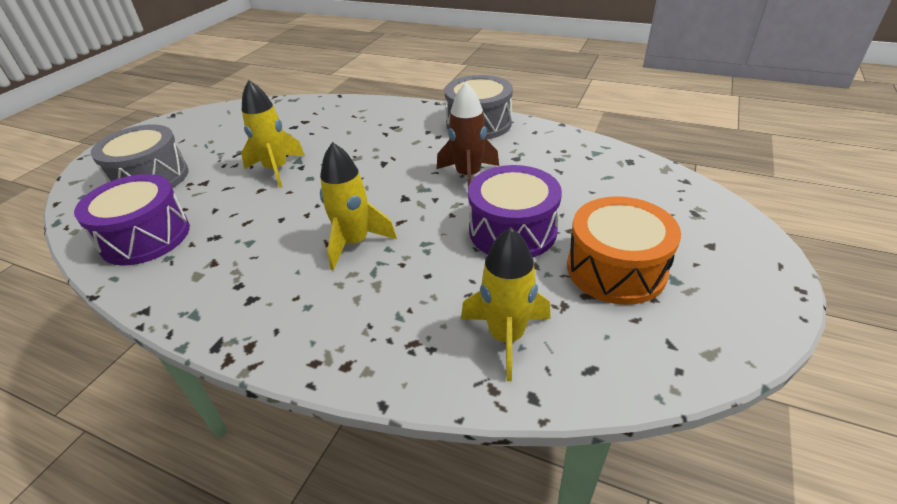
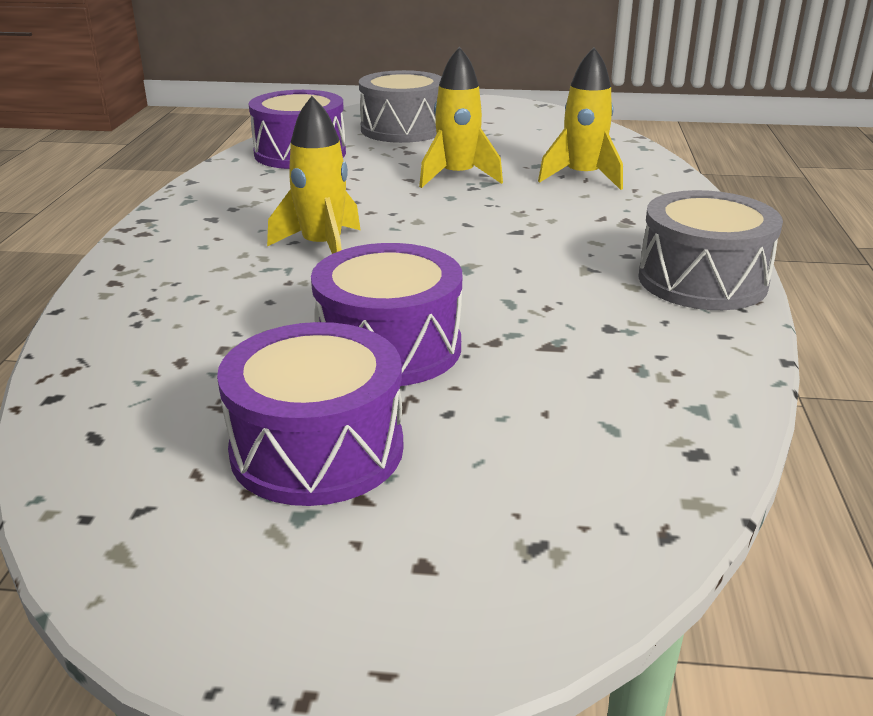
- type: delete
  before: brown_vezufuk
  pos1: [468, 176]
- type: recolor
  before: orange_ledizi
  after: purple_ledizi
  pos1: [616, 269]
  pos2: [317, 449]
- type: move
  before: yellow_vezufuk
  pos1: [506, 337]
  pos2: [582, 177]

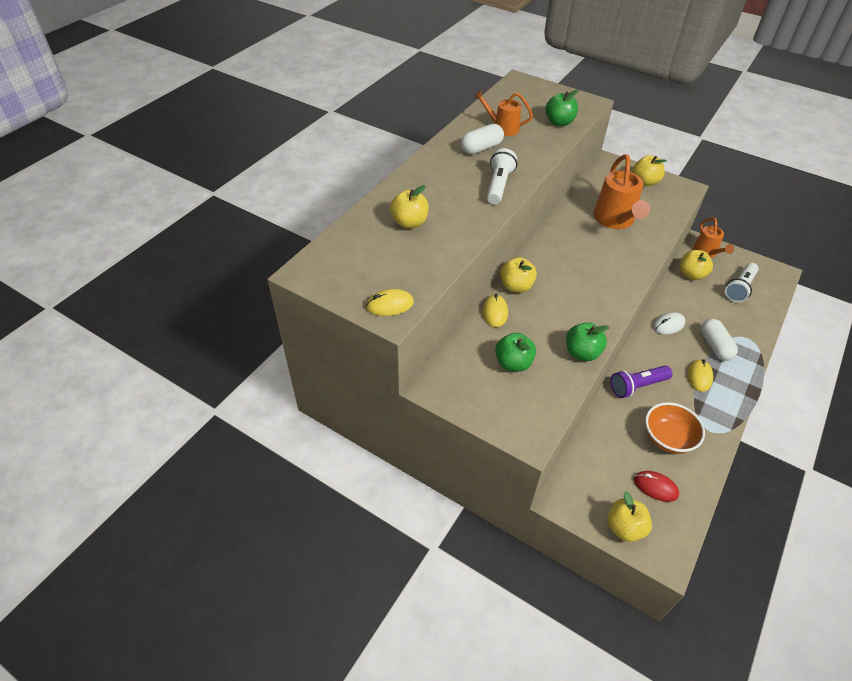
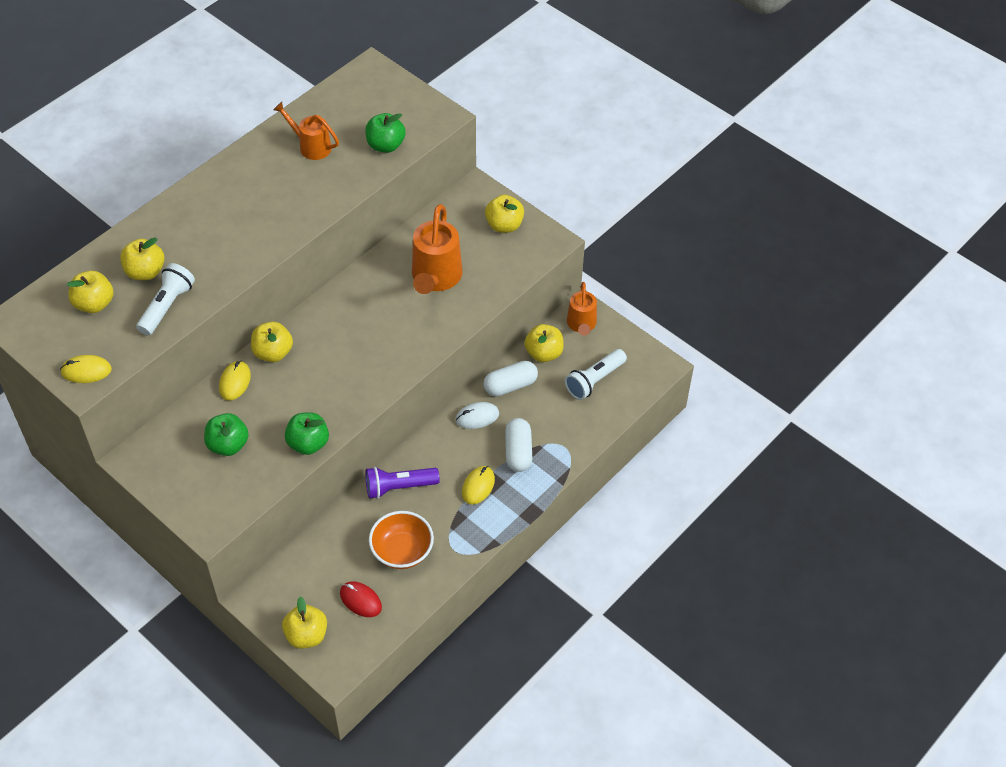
- type: move
  before: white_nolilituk
  pos1: [481, 148]
  pos2: [510, 385]
- type: move
  before: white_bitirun
  pos1: [498, 185]
  pos2: [167, 306]
- type: insert
  after: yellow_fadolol
  pos2: [94, 304]

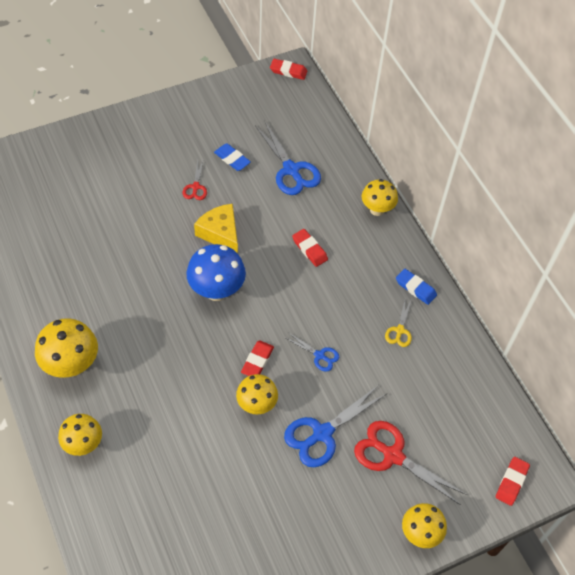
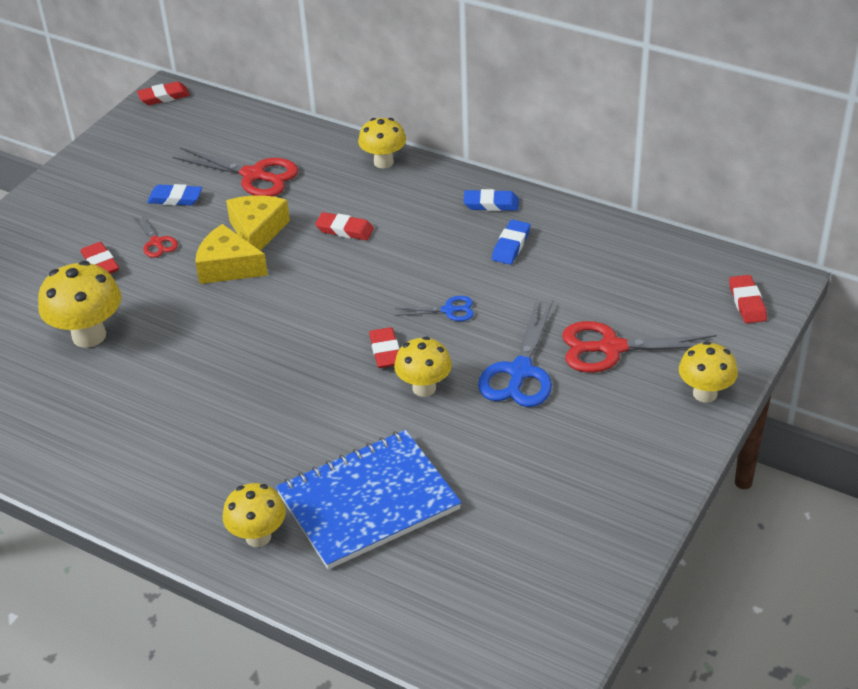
- type: recolor
  before: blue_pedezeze
  after: red_pedezeze
  pos1: [291, 170]
  pos2: [253, 175]
- type: delete
  before: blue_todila
  pos1: [216, 290]
- type: replace
  before: yellow_pedezeze
  after: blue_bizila
  pos1: [399, 330]
  pos2: [511, 245]
- type: move
  before: yellow_todila
  pos1: [71, 365]
  pos2: [89, 336]
- type: insert
  after: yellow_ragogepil
  pos2: [257, 231]
- type: insert
  after: red_bizila
  pos2: [100, 263]
- type: insert
  after: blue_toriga
  pos2: [368, 501]

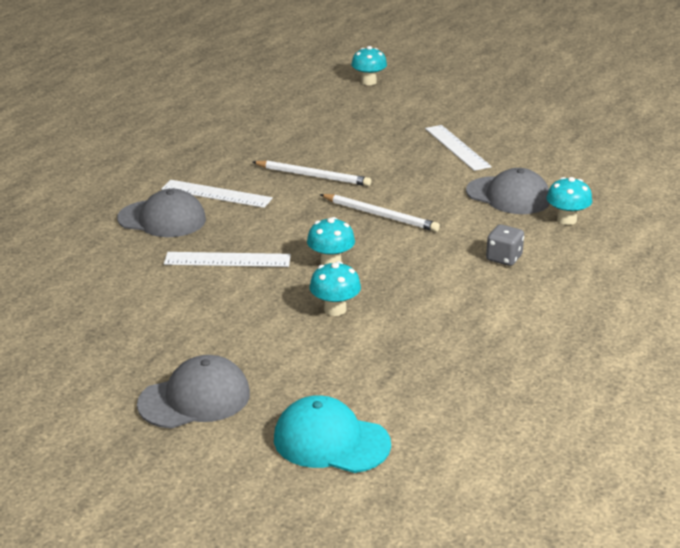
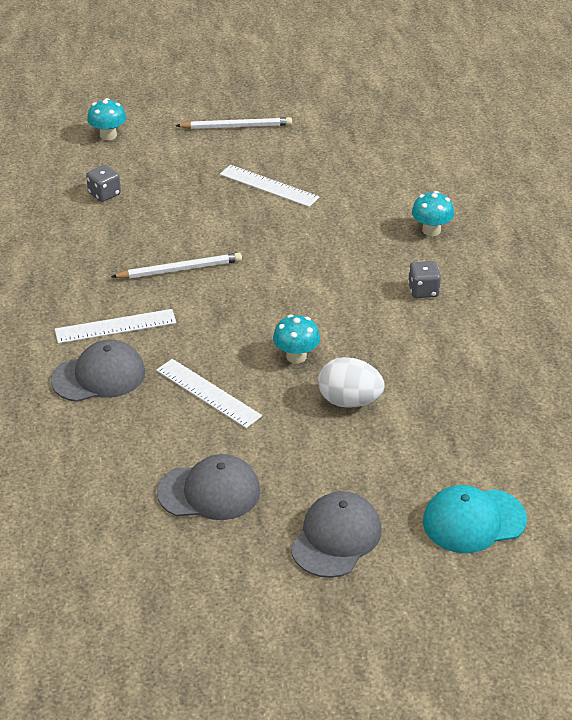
- type: move
  before: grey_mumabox
  pos1: [508, 196]
  pos2: [209, 492]
- type: move
  before: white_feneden
  pos1: [380, 215]
  pos2: [236, 126]
- type: rotate
  before: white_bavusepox
  pos1: [227, 260]
  pos2: [208, 393]
  turn: 75
- type: replace
  before: turquoise_todila
  after: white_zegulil
  pos1: [335, 309]
  pos2: [349, 401]
- type: insert
  after: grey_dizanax
  pos2: [104, 194]

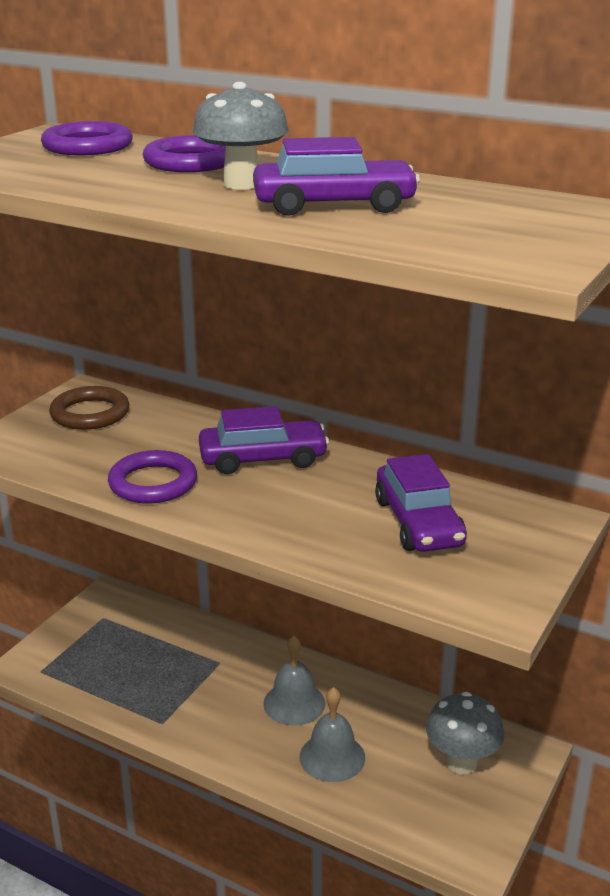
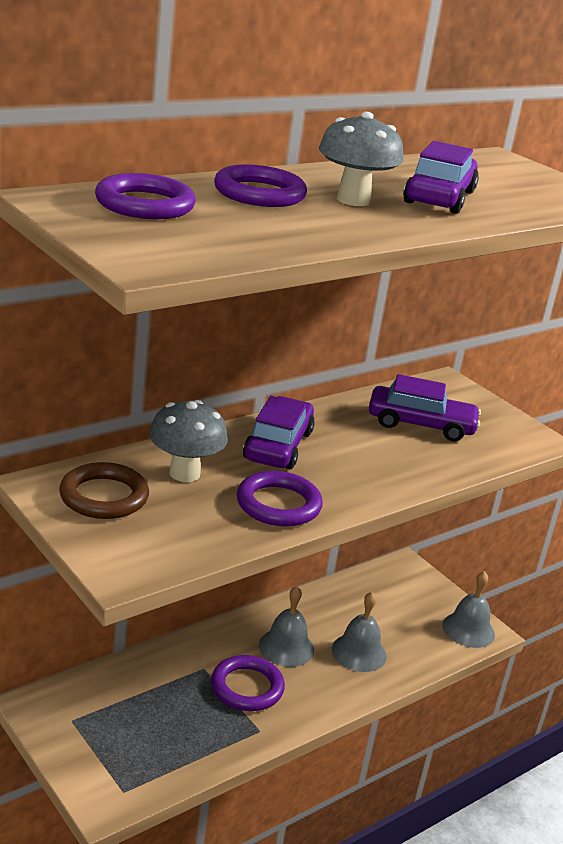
- type: move
  before: grey_todila
  pos1: [461, 762]
  pos2: [184, 473]
- type: insert
  after: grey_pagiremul
  pos2: [468, 629]
- type: insert
  after: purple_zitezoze
  pos2: [247, 687]

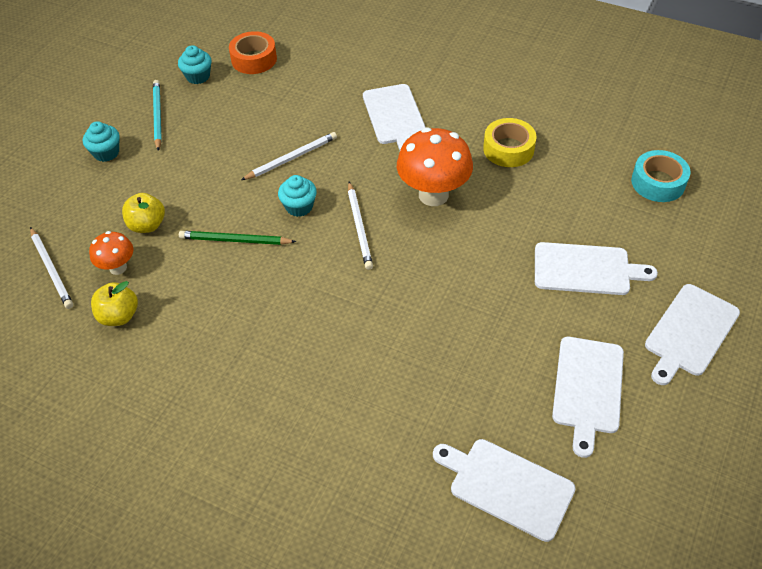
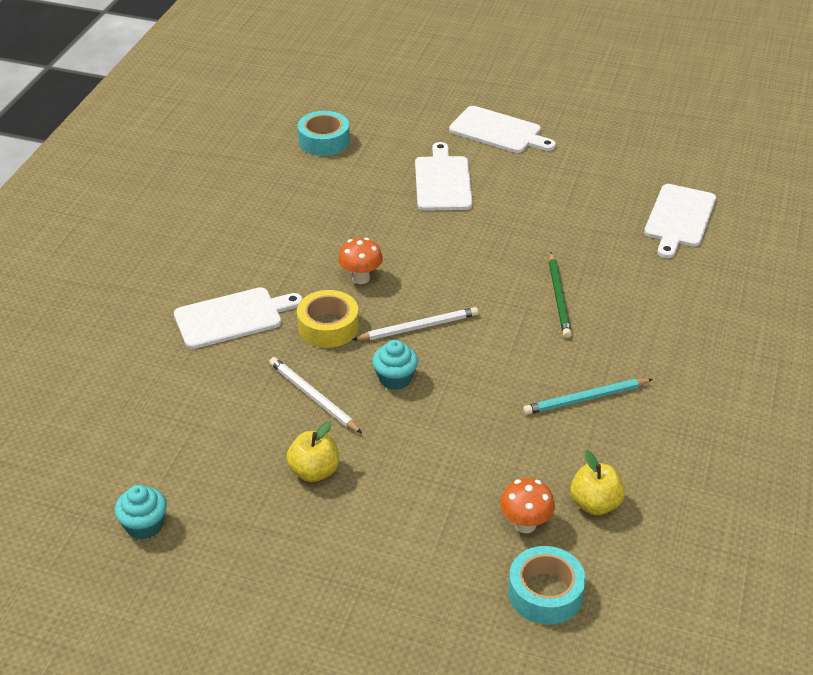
- type: delete
  before: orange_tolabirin
  pos1: [254, 59]
- type: move
  before: turquoise_feneden
  pos1: [157, 116]
  pos2: [585, 399]
- type: move
  before: yellow_tolabirin
  pos1: [508, 149]
  pos2: [328, 327]
- type: delete
  before: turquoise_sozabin
  pos1: [106, 153]
- type: resize
  before: orange_todila
  pos1: [433, 195]
  pos2: [361, 278]
  scale: 0.54
- type: move
  before: yellow_fadolol
  pos1: [147, 225]
  pos2: [314, 471]
- type: replace
  before: white_feneden
  after: turquoise_tolabirin
  pos1: [52, 269]
  pos2: [545, 593]
- type: move
  before: green_feneden
  pos1: [235, 240]
  pos2: [559, 297]
- type: delete
  before: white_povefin
  pos1: [588, 388]

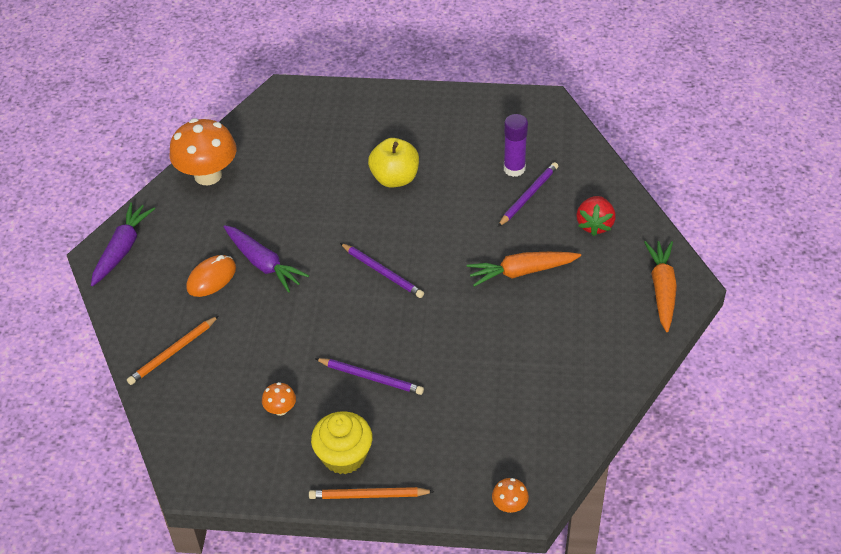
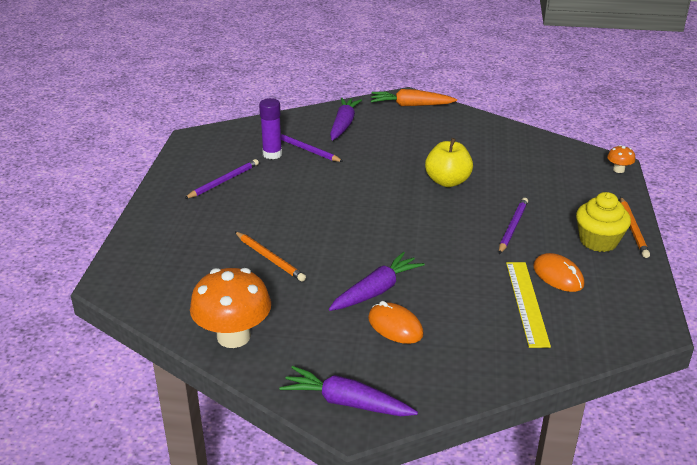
- type: move
  before: yellow_fadolol
  pos1: [395, 178]
  pos2: [447, 181]
- type: replace
  before: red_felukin
  after: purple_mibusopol
  pos1: [595, 225]
  pos2: [343, 125]
- type: move
  before: purple_feneden
  pos1: [382, 272]
  pos2: [223, 181]
- type: delete
  before: orange_mibusopol
  pos1: [522, 272]
- type: move
  before: orange_feneden
  pos1: [173, 352]
  pos2: [270, 258]
- type: replace
  before: orange_todila
  after: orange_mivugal
  pos1: [280, 409]
  pos2: [558, 276]
- type: insert
  after: yellow_bavusepox
  pos2: [526, 303]

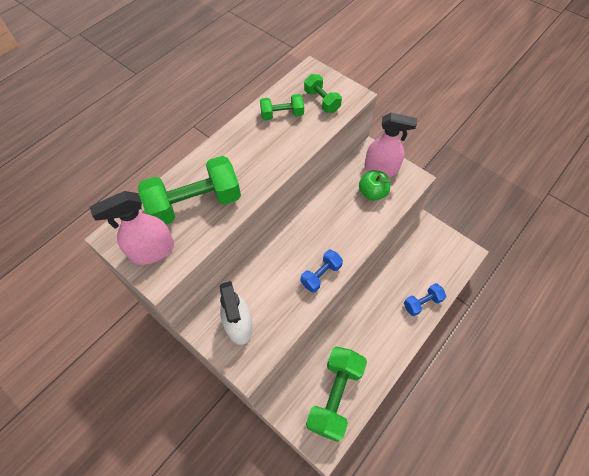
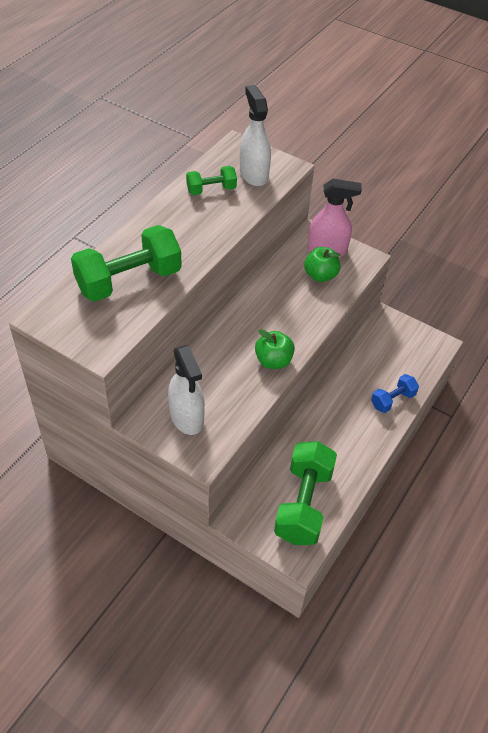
- type: replace
  before: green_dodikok
  after: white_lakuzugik
  pos1: [322, 101]
  pos2: [253, 174]
- type: delete
  before: pink_lakuzugik
  pos1: [152, 251]
- type: replace
  before: blue_dodikok
  after: green_fadolol
  pos1: [321, 275]
  pos2: [273, 361]

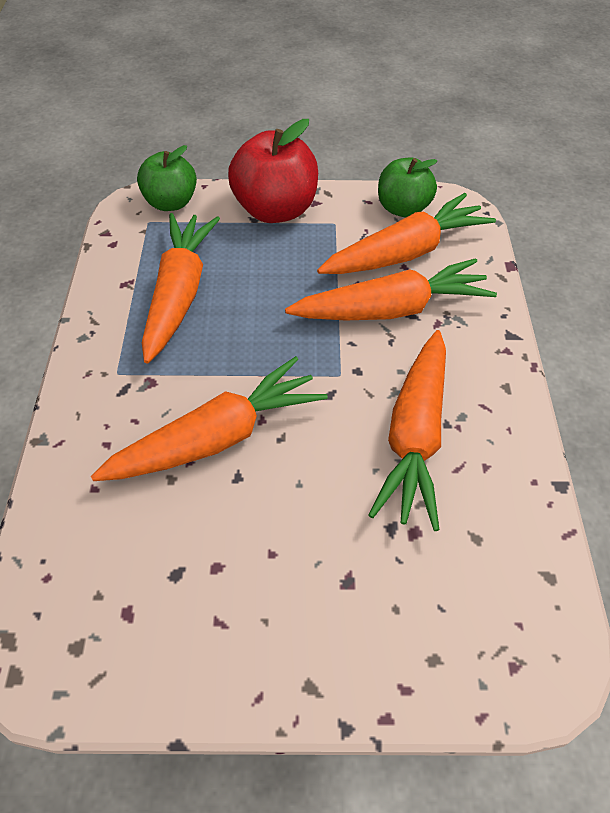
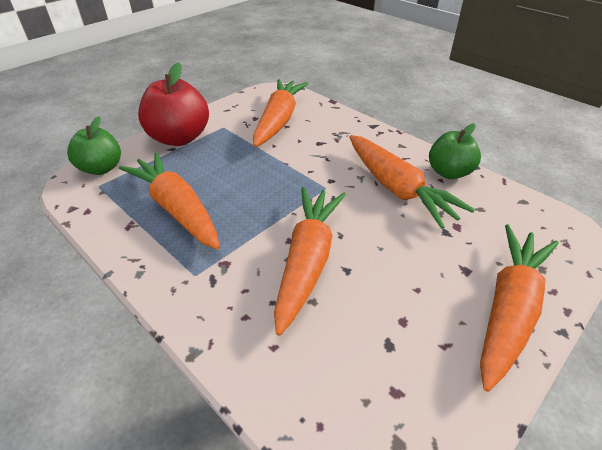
- type: move
  before: green_fadolol
  pos1: [403, 208]
  pos2: [449, 172]
- type: move
  before: orange_mibusopol
  pos1: [392, 309]
  pos2: [509, 309]

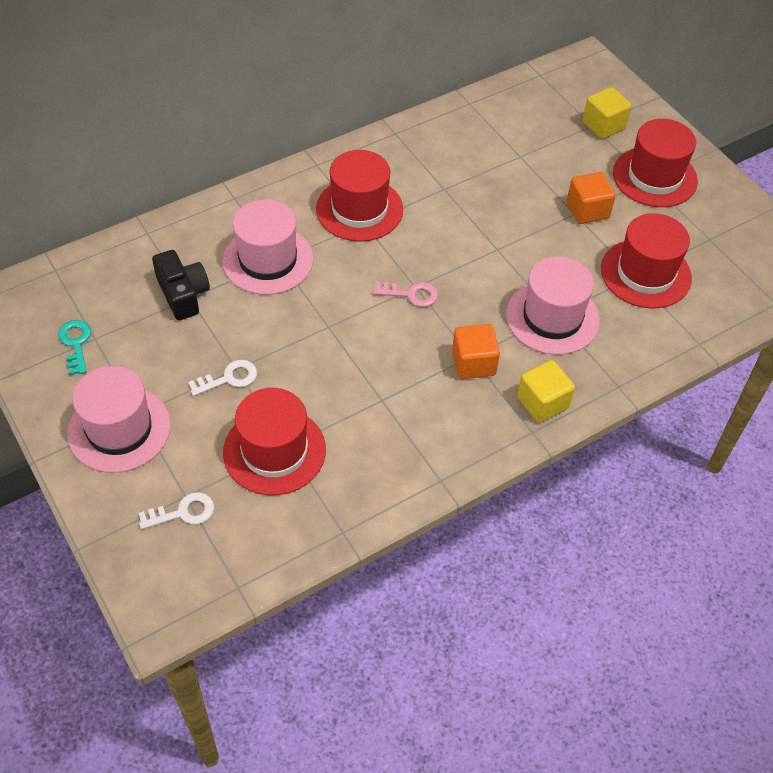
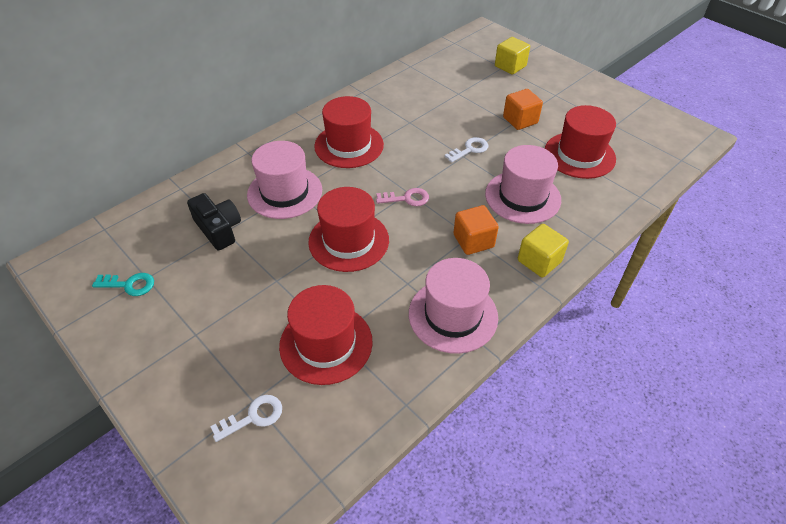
- type: move
  before: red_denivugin
  pos1: [654, 177]
  pos2: [349, 241]
- type: rotate
  before: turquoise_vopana
  pos1: [76, 343]
  pos2: [129, 285]
  turn: 120
- type: move
  before: white_vopana
  pos1: [229, 378]
  pos2: [470, 149]
- type: move
  before: pink_denivugin
  pos1: [119, 429]
  pos2: [453, 315]

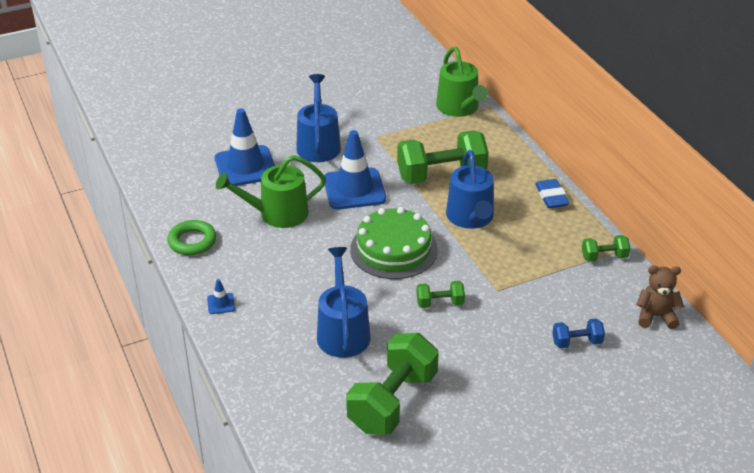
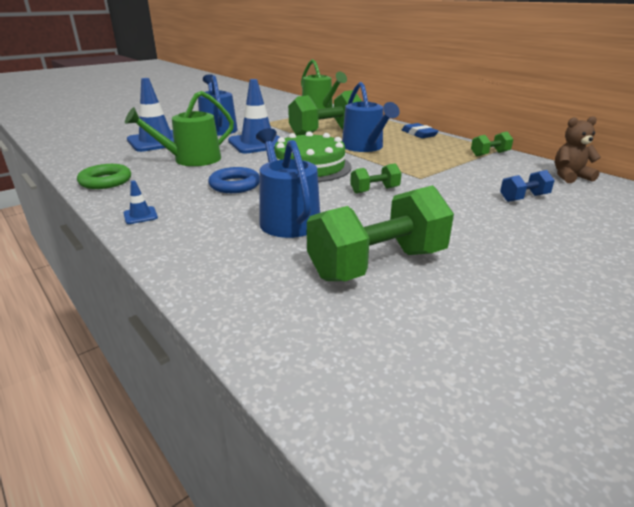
- type: rotate
  before: green_dodikok
  pos1: [392, 402]
  pos2: [377, 264]
  turn: 45
- type: insert
  after: blue_zitezoze
  pos2: [235, 185]

